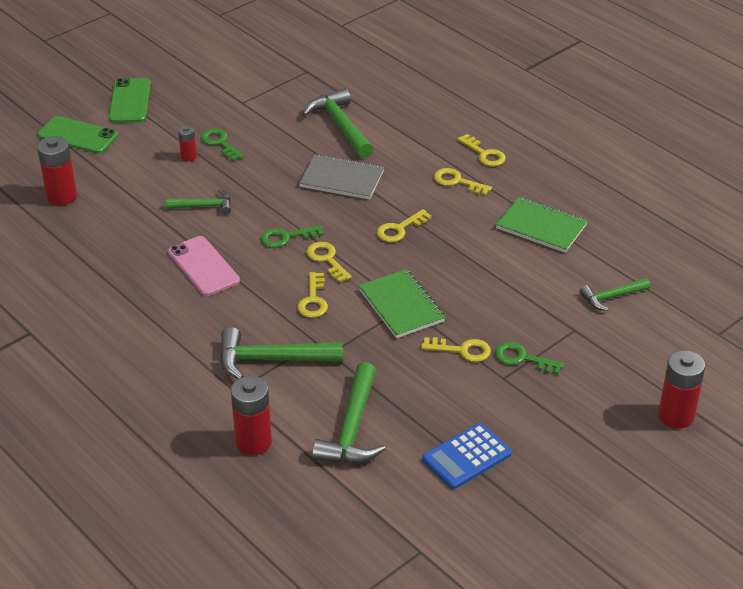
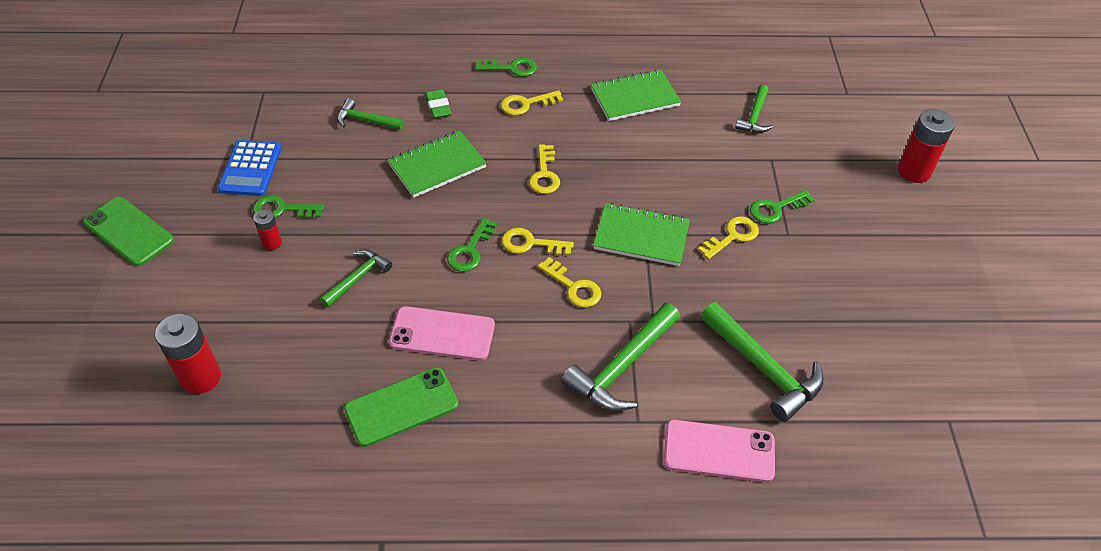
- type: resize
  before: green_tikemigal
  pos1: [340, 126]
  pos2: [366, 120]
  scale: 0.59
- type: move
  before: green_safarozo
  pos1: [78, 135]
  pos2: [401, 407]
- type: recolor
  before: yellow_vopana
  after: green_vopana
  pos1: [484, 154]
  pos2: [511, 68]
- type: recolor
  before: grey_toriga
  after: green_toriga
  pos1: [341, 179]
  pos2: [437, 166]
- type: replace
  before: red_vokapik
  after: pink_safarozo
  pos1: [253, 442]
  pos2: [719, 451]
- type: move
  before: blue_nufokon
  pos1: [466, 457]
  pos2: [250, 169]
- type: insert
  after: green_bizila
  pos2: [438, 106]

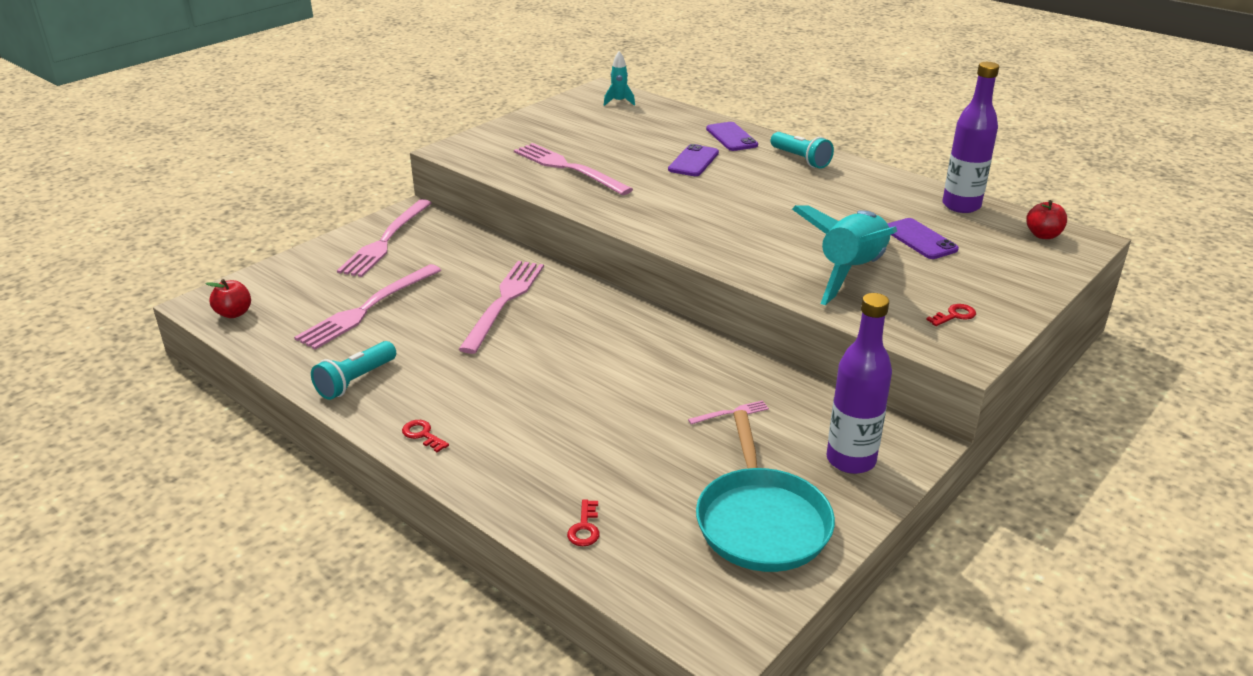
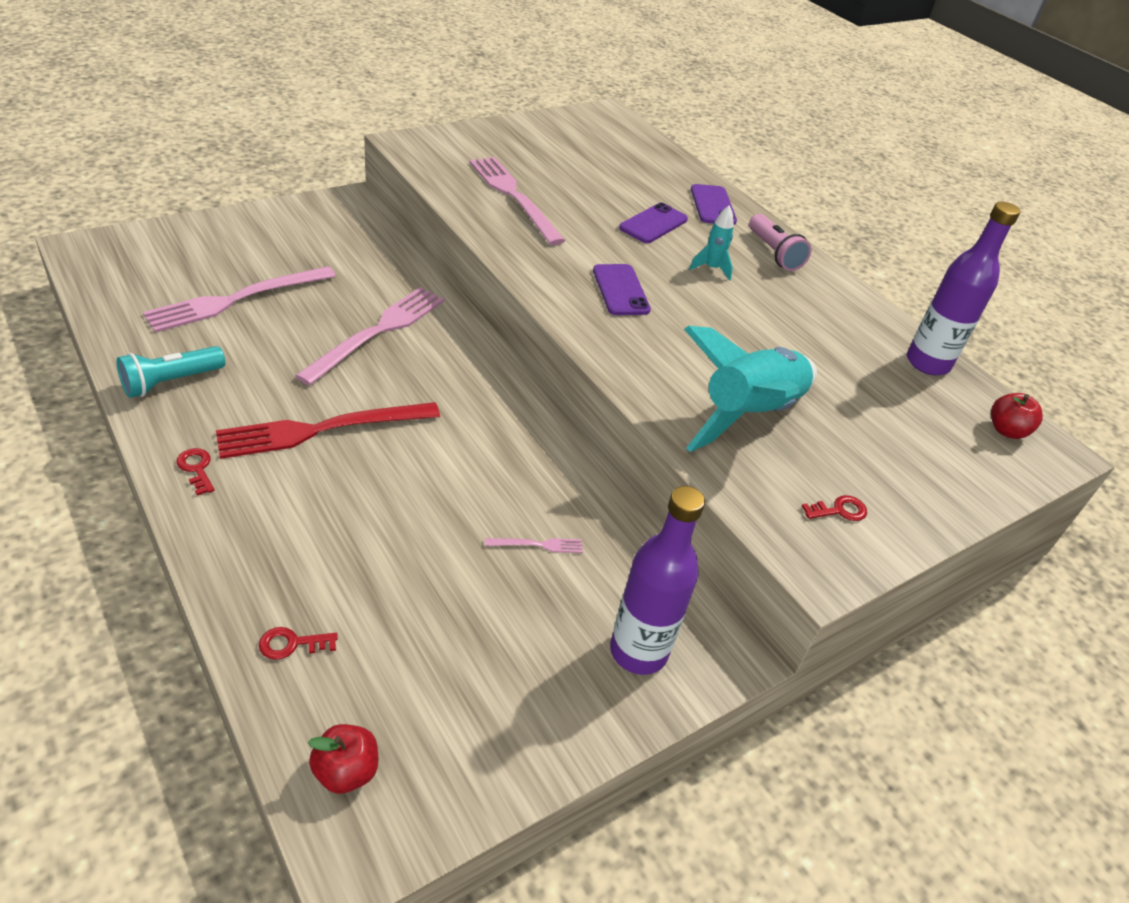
- type: move
  before: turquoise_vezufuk
  pos1: [619, 102]
  pos2: [711, 269]
- type: recolor
  before: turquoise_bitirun
  after: pink_bitirun
  pos1: [800, 159]
  pos2: [773, 253]
- type: delete
  before: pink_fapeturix
  pos1: [386, 240]
- type: move
  before: purple_safarozo
  pos1: [919, 239]
  pos2: [620, 290]
- type: move
  before: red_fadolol
  pos1: [234, 313]
  pos2: [346, 771]
- type: delete
  before: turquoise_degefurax
  pos1: [761, 521]
- type: rotate
  before: red_vopana
  pos1: [584, 528]
  pos2: [292, 644]
  turn: 60
- type: insert
  after: red_fapeturix
  pos2: [322, 429]

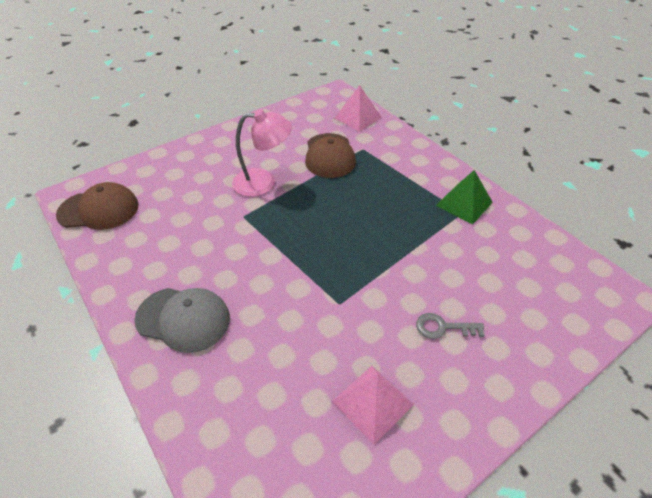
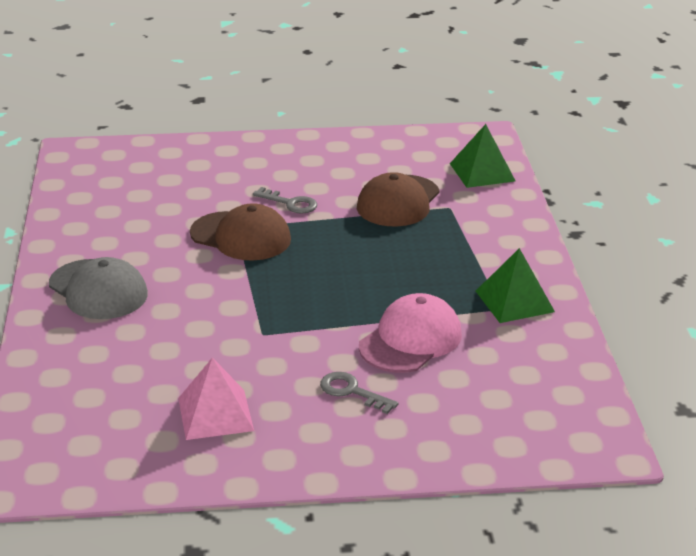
- type: recolor
  before: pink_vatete
  after: green_vatete
  pos1: [357, 117]
  pos2: [482, 172]
- type: replace
  before: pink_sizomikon
  after: grey_vopana
  pos1: [263, 182]
  pos2: [290, 203]
- type: move
  before: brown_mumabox
  pos1: [99, 210]
  pos2: [241, 237]
- type: insert
  after: pink_mumabox
  pos2: [411, 340]

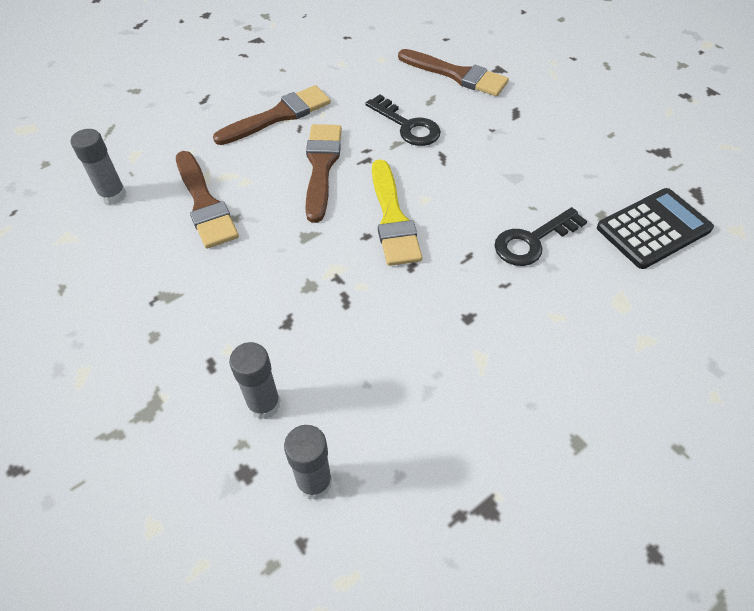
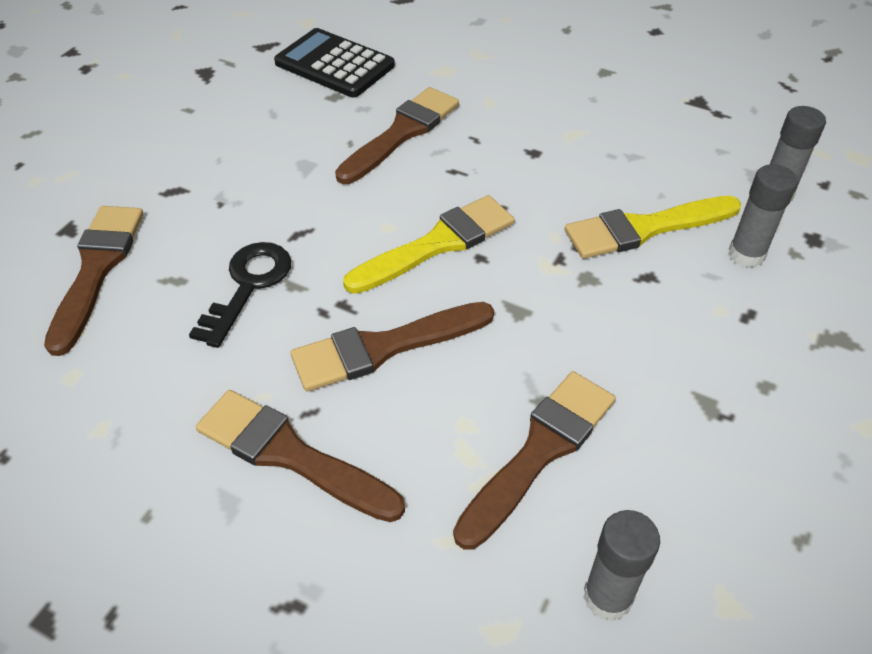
- type: replace
  before: black_vopana
  after: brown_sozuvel
  pos1: [532, 241]
  pos2: [402, 133]
- type: insert
  after: yellow_sozuvel
  pos2: [644, 228]

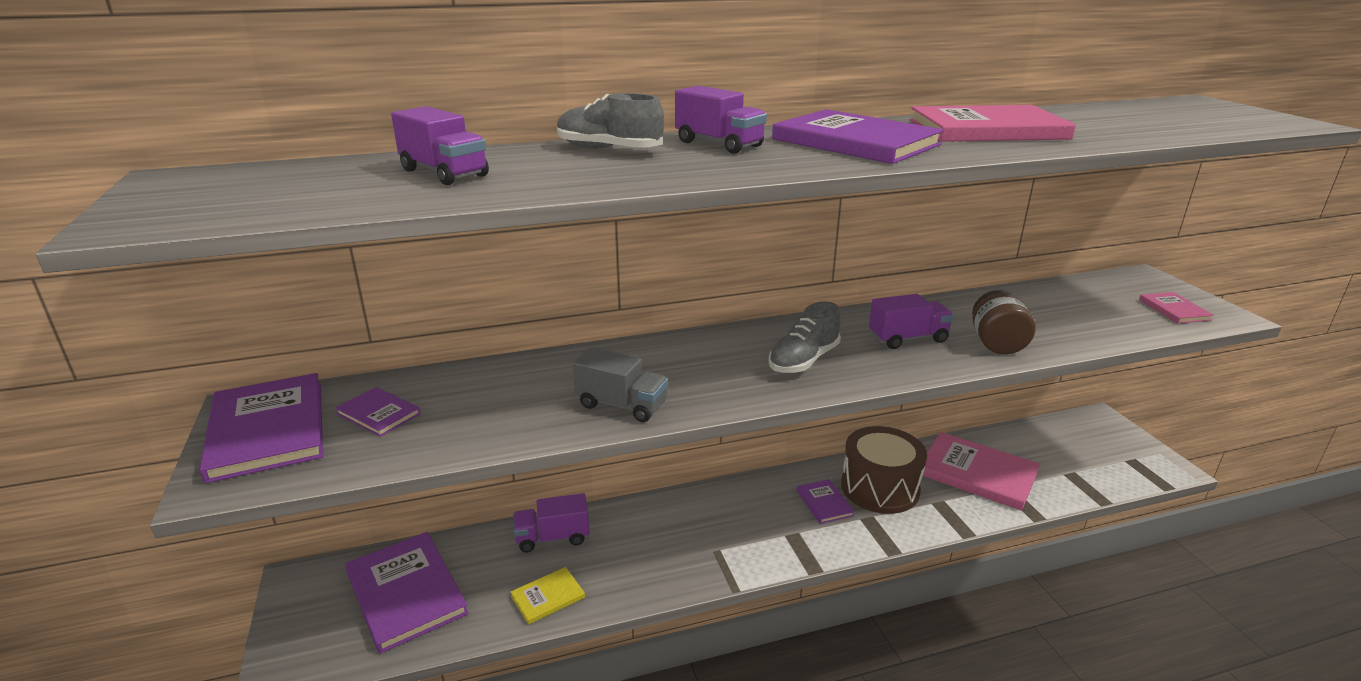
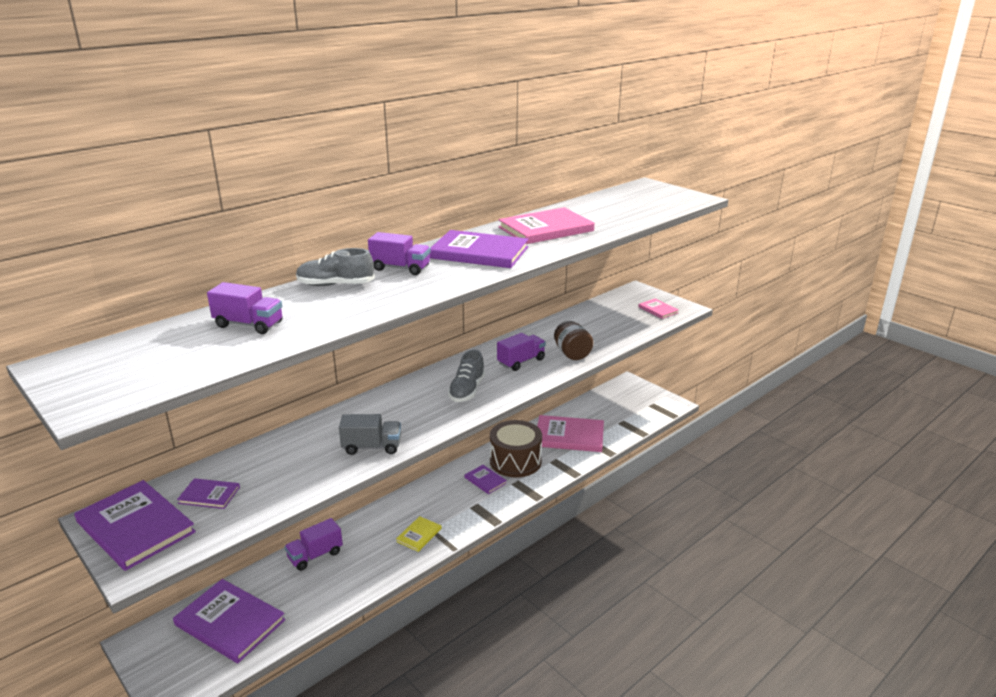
- type: move
  before: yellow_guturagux
  pos1: [548, 597]
  pos2: [419, 535]

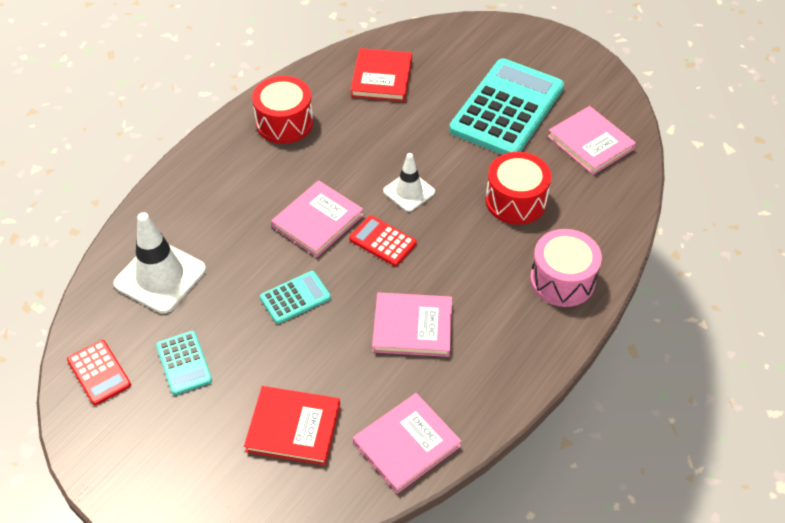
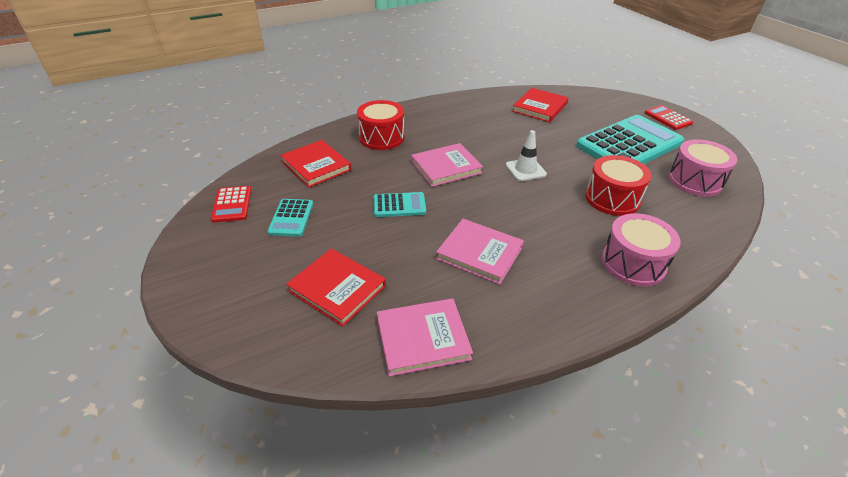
- type: move
  before: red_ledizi
  pos1: [284, 123]
  pos2: [382, 137]
- type: replace
  before: pink_guturagux
  after: pink_ledizi
  pos1: [590, 143]
  pos2: [695, 181]
- type: replace
  before: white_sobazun
  after: red_guturagux
  pos1: [160, 277]
  pos2: [316, 166]
- type: move
  before: red_nufokon
  pos1: [382, 241]
  pos2: [667, 118]

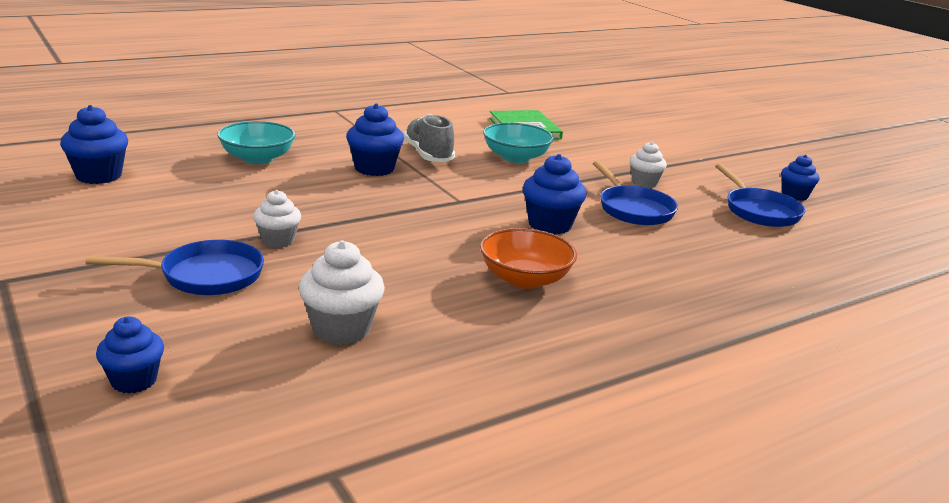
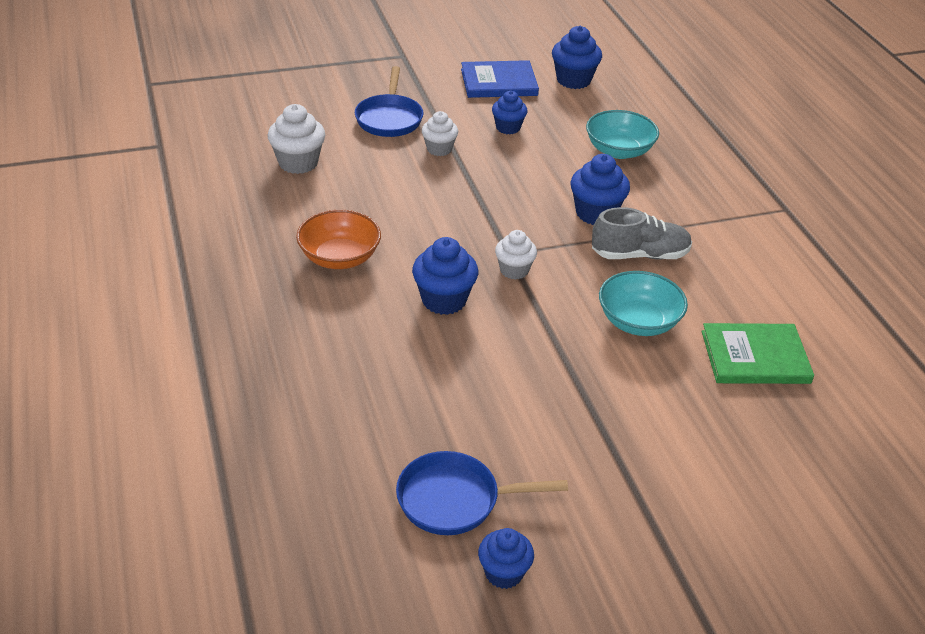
- type: move
  before: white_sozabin
  pos1: [644, 183]
  pos2: [514, 270]
- type: delete
  before: blue_degefurax
  pos1: [633, 209]
- type: move
  before: blue_sozabin
  pos1: [134, 380]
  pos2: [508, 128]
- type: insert
  after: blue_guturagux
  pos2: [499, 82]

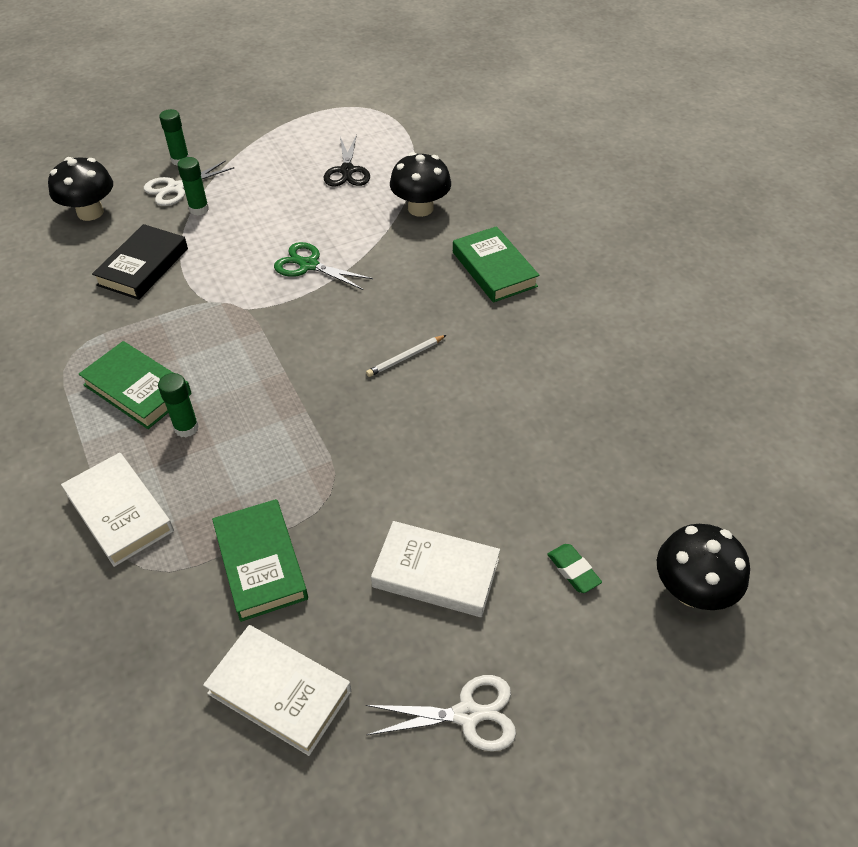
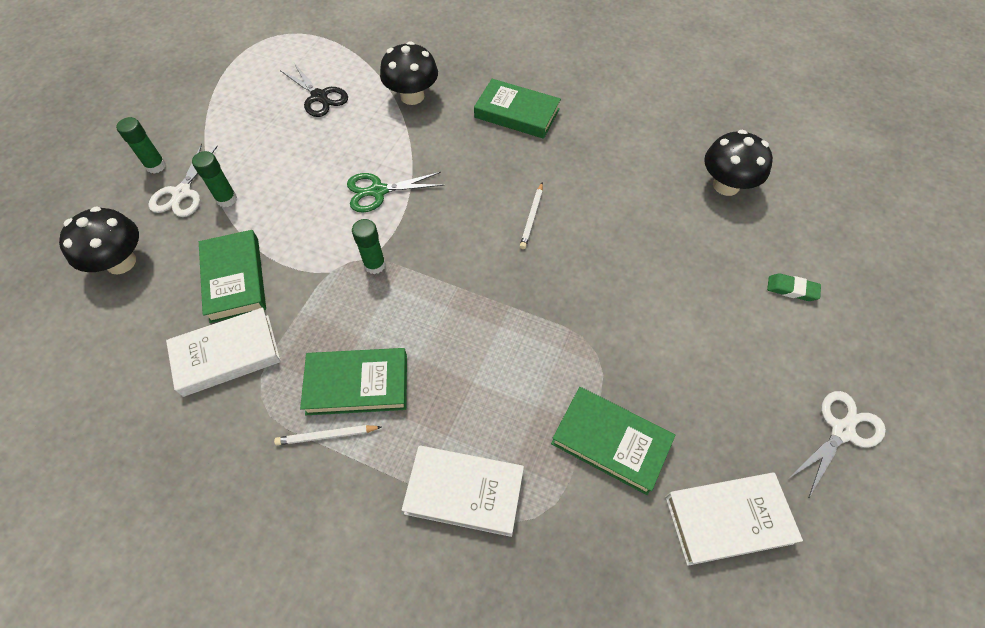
- type: recolor
  before: black_guturagux
  after: green_guturagux
  pos1: [143, 267]
  pos2: [235, 279]
- type: move
  before: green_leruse
  pos1: [186, 428]
  pos2: [375, 265]
- type: move
  before: white_guturagux
  pos1: [436, 573]
  pos2: [227, 354]
- type: move
  before: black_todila
  pos1: [692, 590]
  pos2: [726, 185]
- type: insert
  after: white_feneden
  pos2: [327, 436]

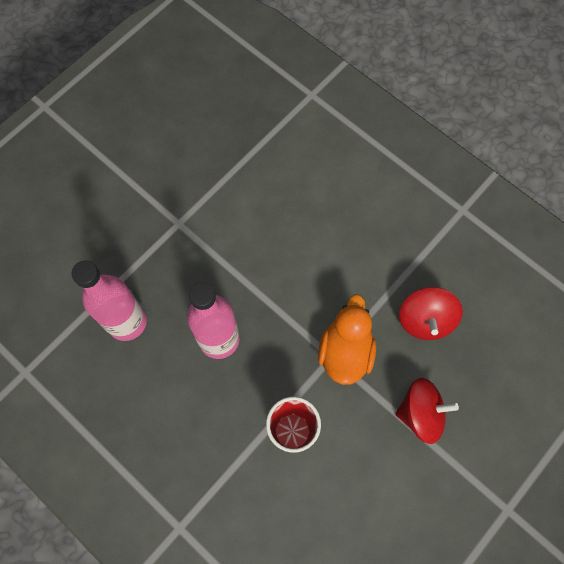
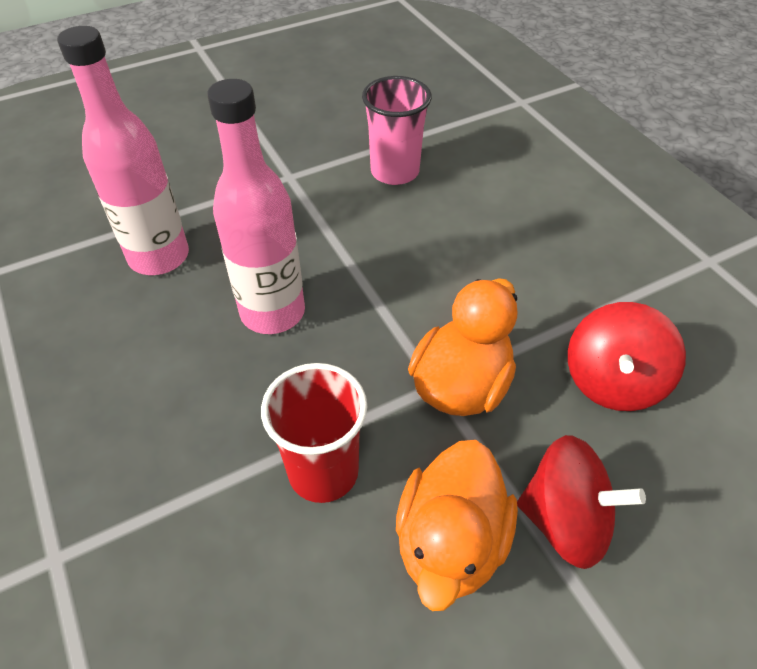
- type: insert
  after: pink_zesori
  pos2: [395, 172]
- type: insert
  after: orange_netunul
  pos2: [450, 542]

